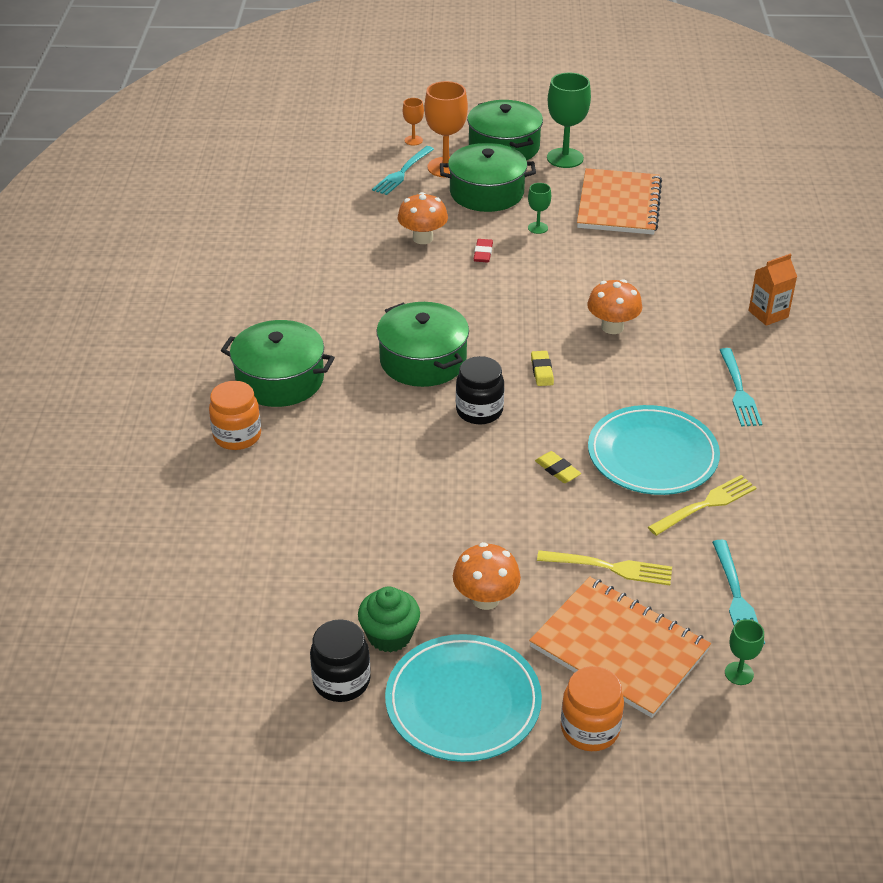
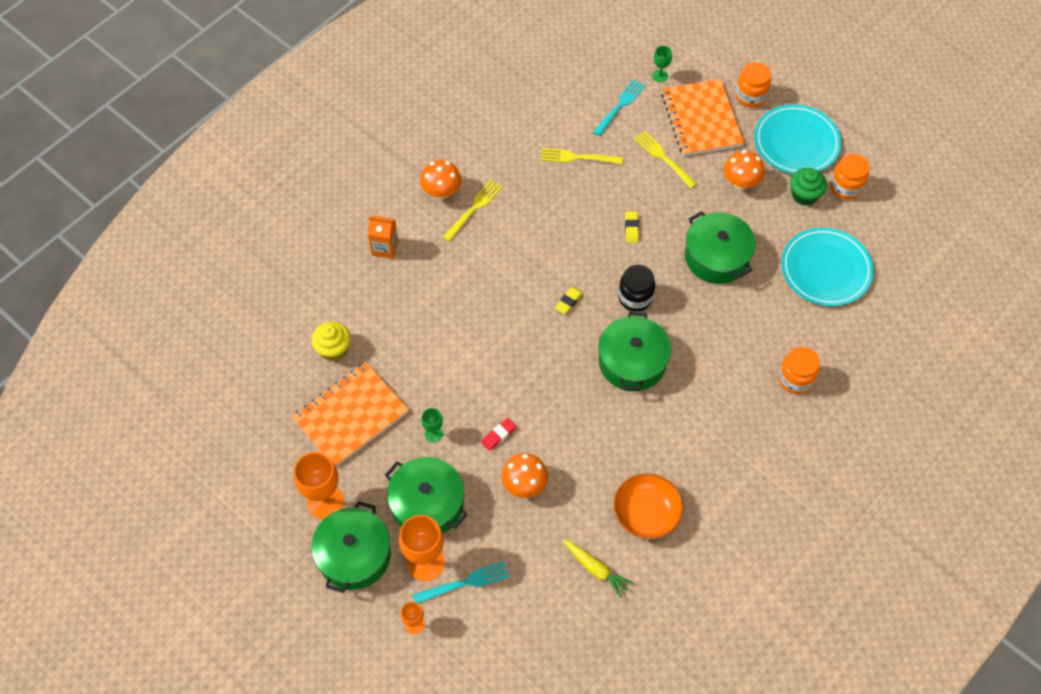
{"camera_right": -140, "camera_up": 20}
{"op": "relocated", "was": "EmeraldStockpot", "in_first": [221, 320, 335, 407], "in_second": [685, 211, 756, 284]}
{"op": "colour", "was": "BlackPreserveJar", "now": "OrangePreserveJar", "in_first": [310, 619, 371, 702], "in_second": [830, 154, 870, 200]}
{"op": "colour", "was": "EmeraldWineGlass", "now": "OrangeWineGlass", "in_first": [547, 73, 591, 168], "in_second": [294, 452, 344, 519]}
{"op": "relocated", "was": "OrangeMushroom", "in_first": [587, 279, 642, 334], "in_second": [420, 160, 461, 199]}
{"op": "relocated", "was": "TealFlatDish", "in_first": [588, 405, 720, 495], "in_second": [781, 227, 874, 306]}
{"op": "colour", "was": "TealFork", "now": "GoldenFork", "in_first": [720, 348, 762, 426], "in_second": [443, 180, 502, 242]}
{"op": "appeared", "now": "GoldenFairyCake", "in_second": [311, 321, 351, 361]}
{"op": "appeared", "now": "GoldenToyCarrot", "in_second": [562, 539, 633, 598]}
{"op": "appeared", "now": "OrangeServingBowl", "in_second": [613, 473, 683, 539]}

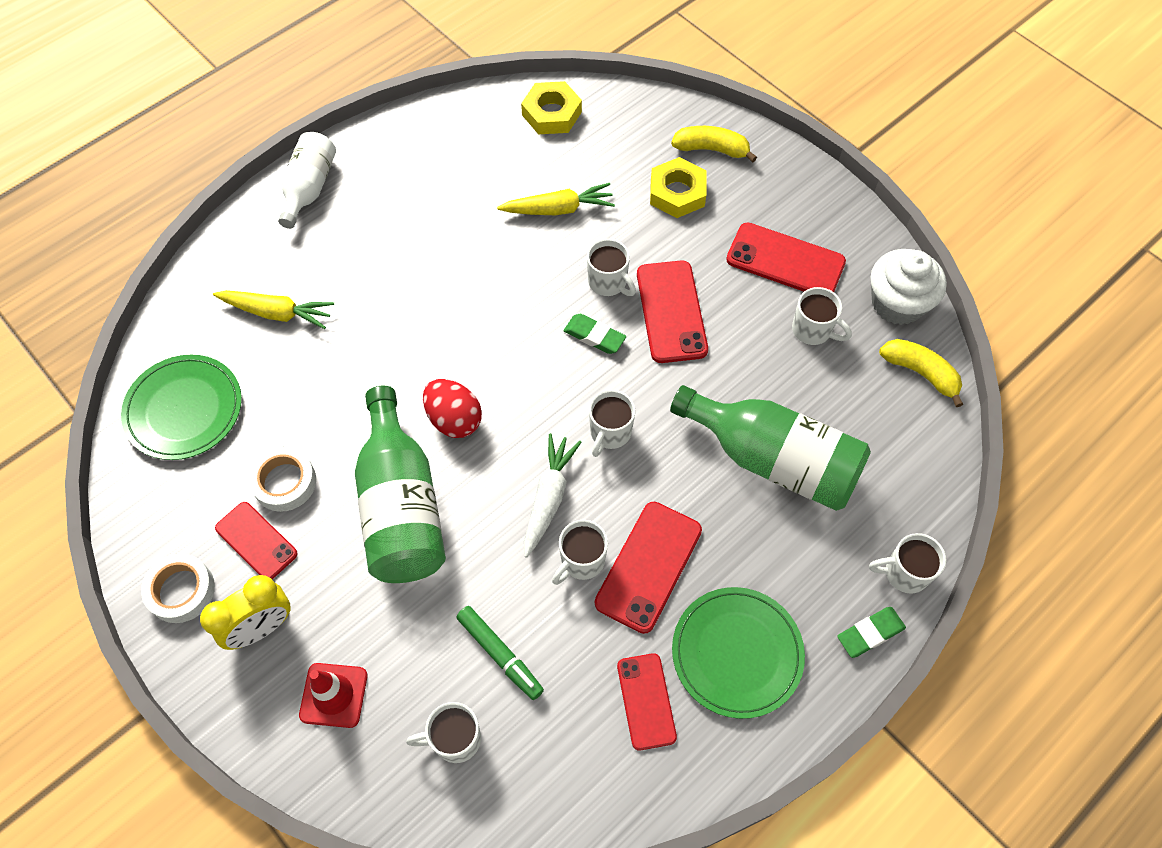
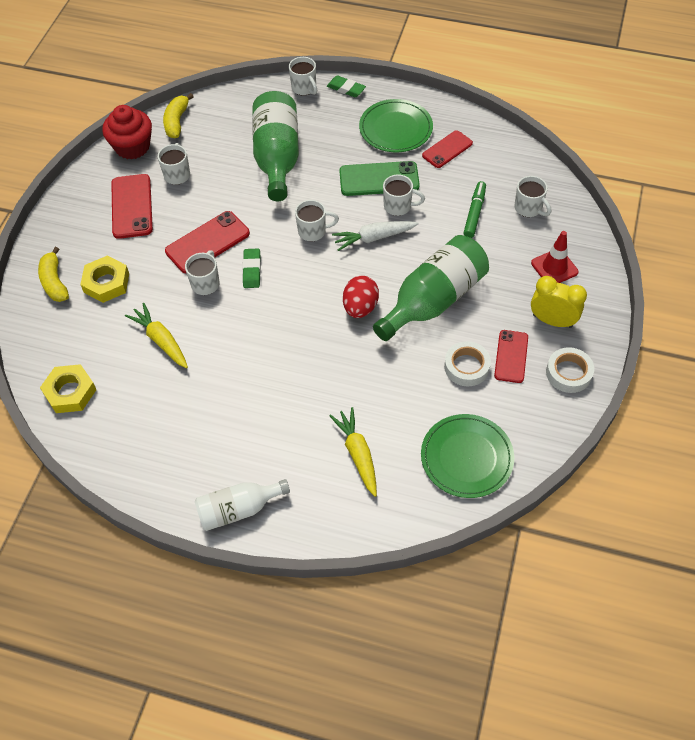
{"camera_right": -120, "camera_up": -5}
{"op": "colour", "was": "CrimsonSmartphone", "now": "EmeraldSmartphone", "in_first": [595, 502, 702, 634], "in_second": [339, 161, 420, 196]}
{"op": "colour", "was": "WhiteFairyCake", "now": "CrimsonFairyCake", "in_first": [871, 249, 947, 325], "in_second": [102, 105, 152, 159]}

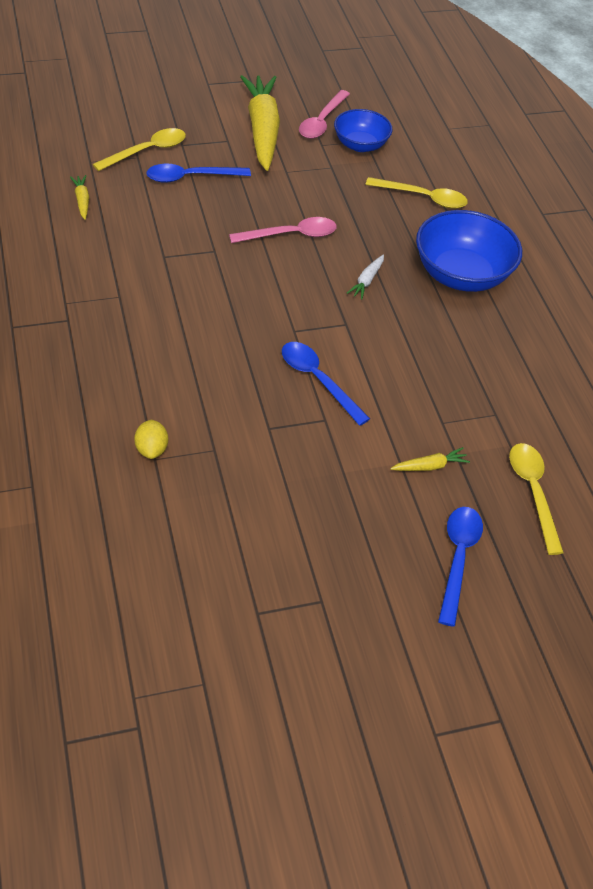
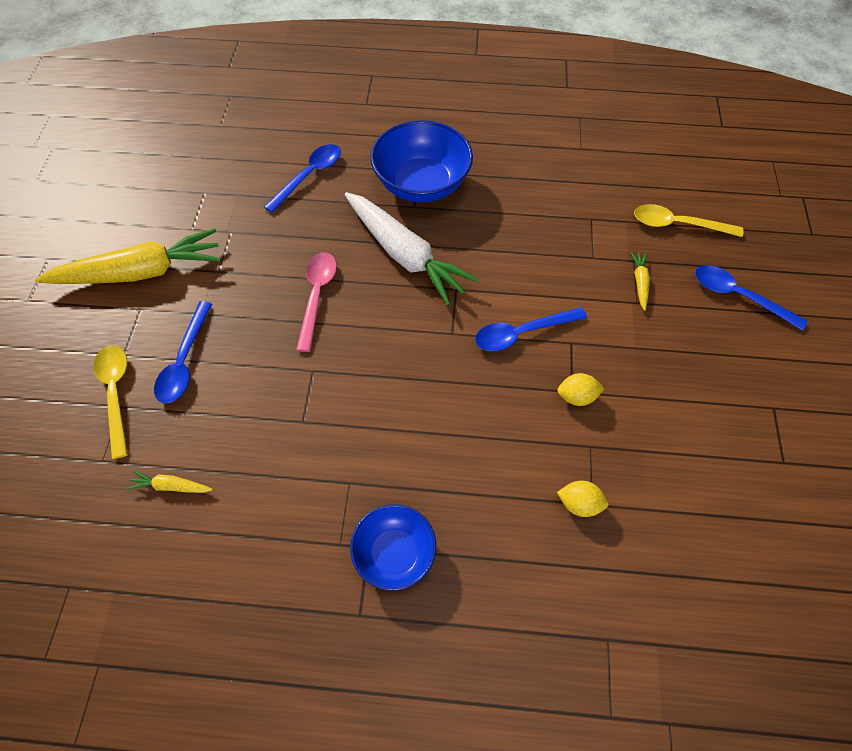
{"camera_right": -65, "camera_up": 10}
{"op": "spun", "was": "GoldenToyCarrot", "in_first": [240, 75, 280, 171], "in_second": [35, 228, 221, 284], "clockwise": 150}
{"op": "missing", "was": "RosePinkTablespoon", "in_first": [299, 90, 350, 139]}
{"op": "relocated", "was": "CobaltServingBowl", "in_first": [334, 109, 392, 152], "in_second": [350, 504, 436, 591]}
{"op": "size", "was": "WhiteToyCarrot", "in_first": [347, 255, 384, 300], "in_second": [345, 192, 479, 306], "ratio": 2.47}
{"op": "colour", "was": "GoldenTablespoon", "now": "CobaltTablespoon", "in_first": [365, 177, 468, 209], "in_second": [264, 144, 341, 213]}
{"op": "appeared", "now": "GoldenToyLemon", "in_second": [557, 373, 605, 406]}

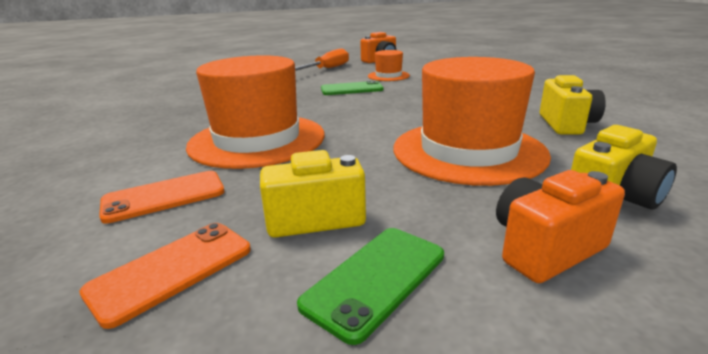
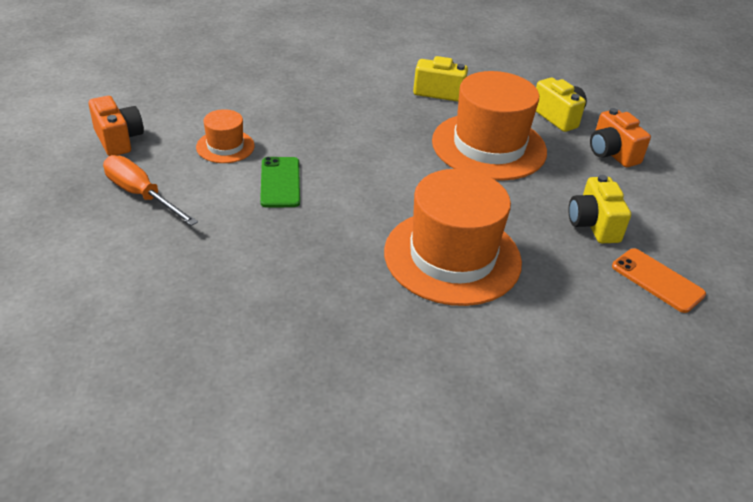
{"camera_right": -90, "camera_up": 15}
{"op": "missing", "was": "OrangeSmartphone", "in_first": [99, 171, 225, 224]}
{"op": "missing", "was": "EmeraldSmartphone", "in_first": [297, 228, 444, 345]}

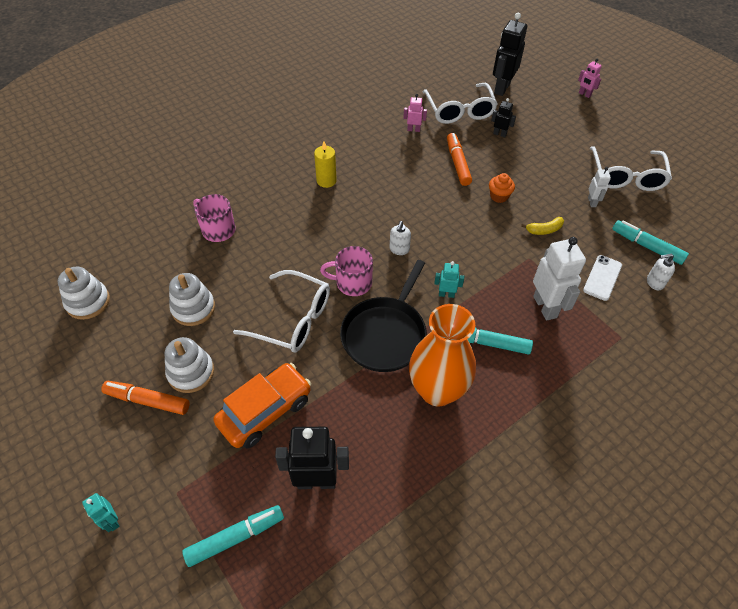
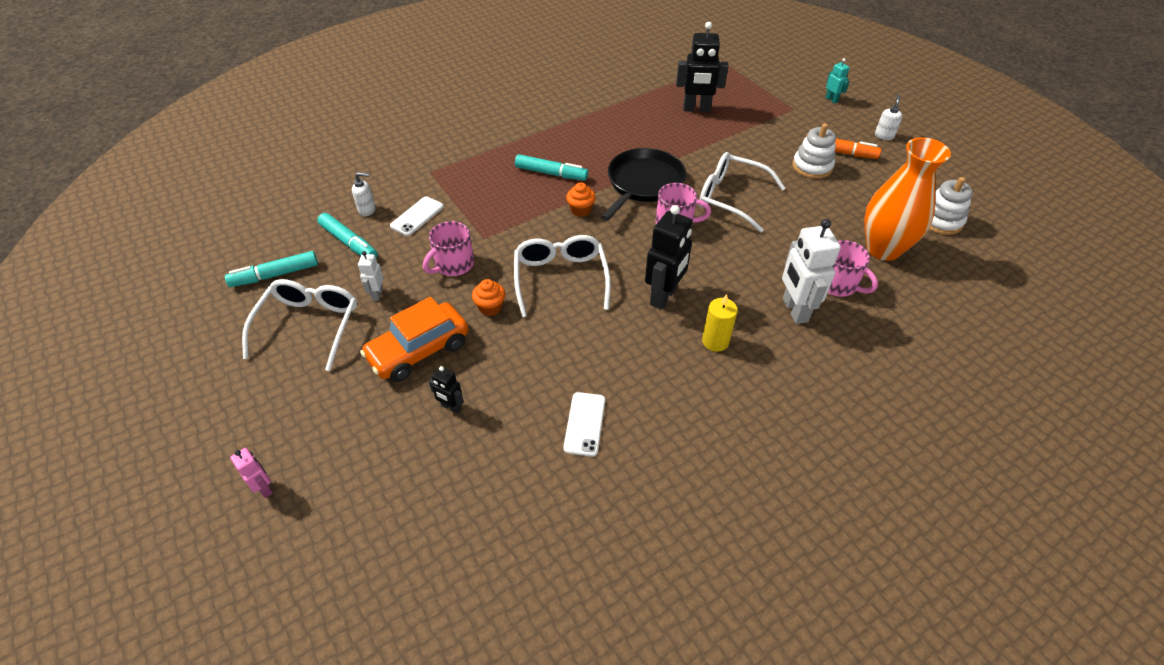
{"camera_right": -175, "camera_up": -5}
{"op": "missing", "was": "WhiteRingStacker", "in_first": [169, 273, 215, 326]}
{"op": "relocated", "was": "TealFeltPen", "in_first": [182, 505, 284, 567], "in_second": [225, 251, 318, 287]}
{"op": "relocated", "was": "OrangeAutomobile", "in_first": [213, 363, 311, 448], "in_second": [360, 297, 468, 382]}
{"op": "relocated", "was": "WhitePumpBottle", "in_first": [390, 221, 411, 255], "in_second": [875, 95, 903, 140]}
{"op": "exchanged", "was": "RosePinkToyRobot", "now": "WhiteSmartphone", "in_first": [403, 94, 427, 132], "in_second": [563, 392, 605, 457]}
{"op": "relocated", "was": "OrangeVase", "in_first": [409, 304, 476, 406], "in_second": [864, 137, 951, 261]}
{"op": "relocated", "was": "WhiteGlasses", "in_first": [423, 83, 498, 124], "in_second": [514, 235, 611, 317]}
{"op": "exchanged", "was": "TealToyRobot", "now": "OrangeFairyCake", "in_first": [434, 261, 464, 298], "in_second": [566, 182, 596, 217]}
{"op": "missing", "was": "OrangeFeltPen", "in_first": [447, 133, 472, 186]}
{"op": "relocated", "was": "BlackToyRobot", "in_first": [493, 13, 527, 96], "in_second": [645, 205, 692, 310]}
{"op": "exchanged", "was": "GoldenToyBanana", "now": "RosePinkTeaMug", "in_first": [521, 217, 564, 235], "in_second": [423, 221, 474, 276]}
{"op": "relocated", "was": "WhiteToyRobot", "in_first": [533, 237, 586, 320], "in_second": [782, 219, 841, 324]}

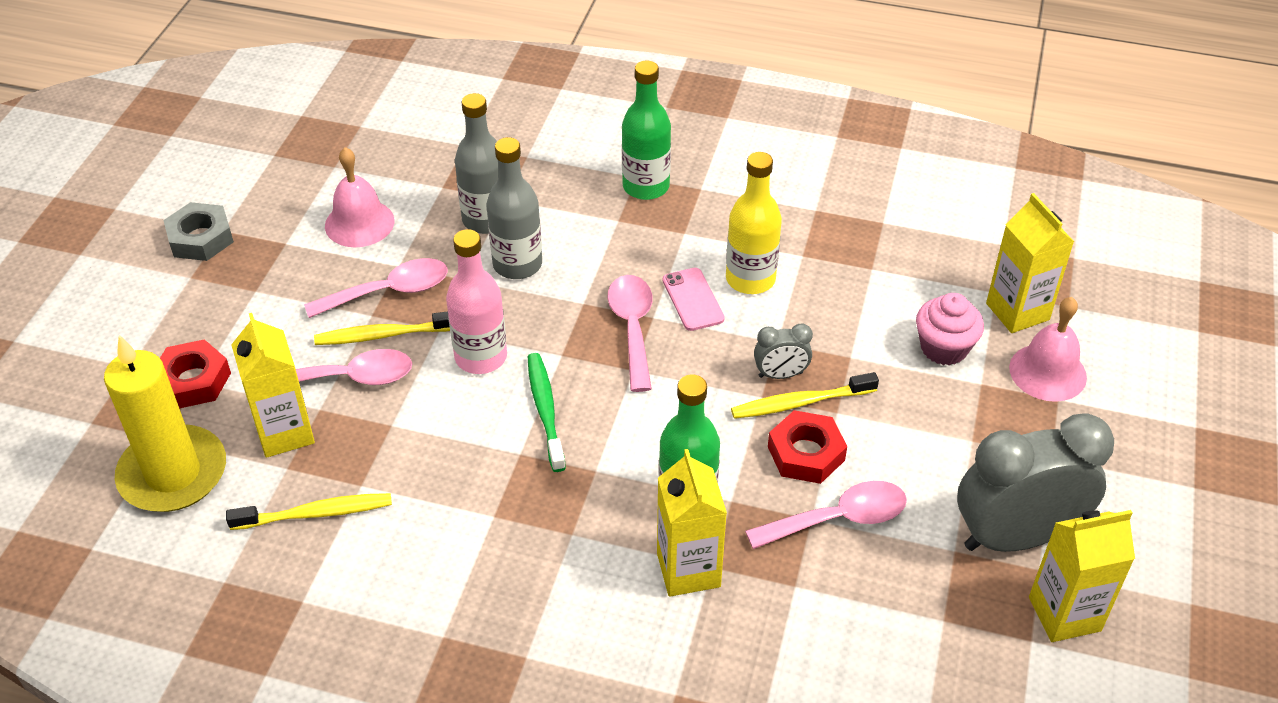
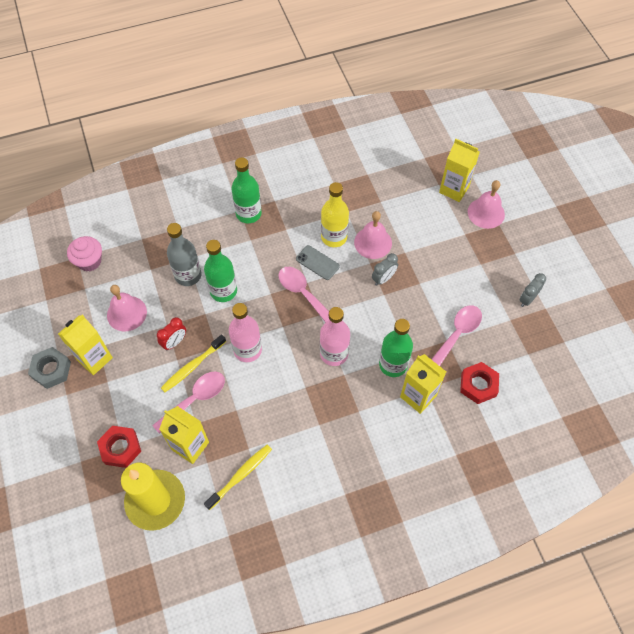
{"camera_right": -35, "camera_up": 15}
{"op": "exchanged", "was": "RosePinkTablespoon", "now": "CrimsonAlarmClock", "in_first": [304, 258, 448, 318], "in_second": [157, 317, 186, 350]}
{"op": "colour", "was": "GreyFlask", "now": "EmeraldFlask", "in_first": [486, 137, 542, 279], "in_second": [204, 240, 237, 302]}
{"op": "missing", "was": "EmeraldToothBrush", "in_first": [528, 353, 566, 472]}
{"op": "colour", "was": "RosePinkSmartphone", "now": "GreySmartphone", "in_first": [663, 268, 725, 331], "in_second": [296, 245, 340, 280]}
{"op": "missing", "was": "GoldenToothBrush", "in_first": [731, 372, 879, 419]}
{"op": "relocated", "was": "CrimsonHexNut", "in_first": [768, 410, 847, 484], "in_second": [460, 362, 499, 404]}
{"op": "relocated", "was": "RosePinkFairyCake", "in_first": [916, 293, 984, 365], "in_second": [67, 236, 102, 271]}
{"op": "size", "was": "GreyAlarmClock", "in_first": [957, 413, 1114, 552], "in_second": [520, 273, 546, 307], "ratio": 0.45}
{"op": "relocated", "was": "GoldenCarton", "in_first": [1029, 510, 1135, 642], "in_second": [58, 314, 113, 375]}
{"op": "appeared", "now": "RosePinkFlask", "in_second": [320, 307, 350, 366]}
{"op": "appeared", "now": "RosePinkBell", "in_second": [354, 211, 392, 259]}

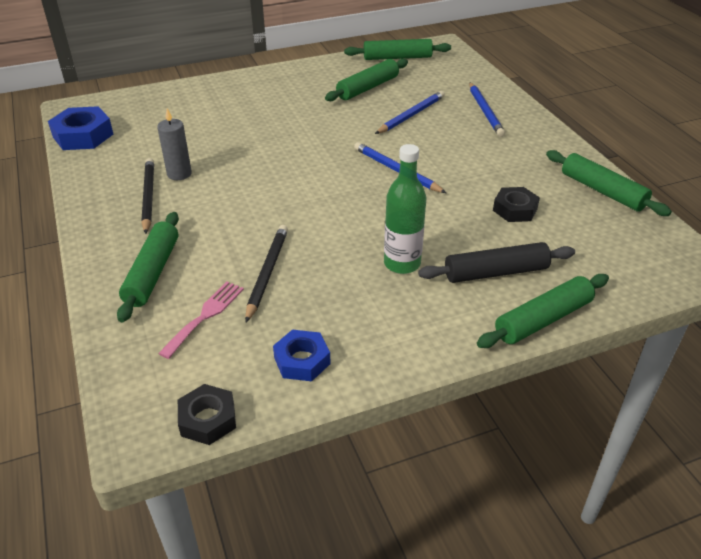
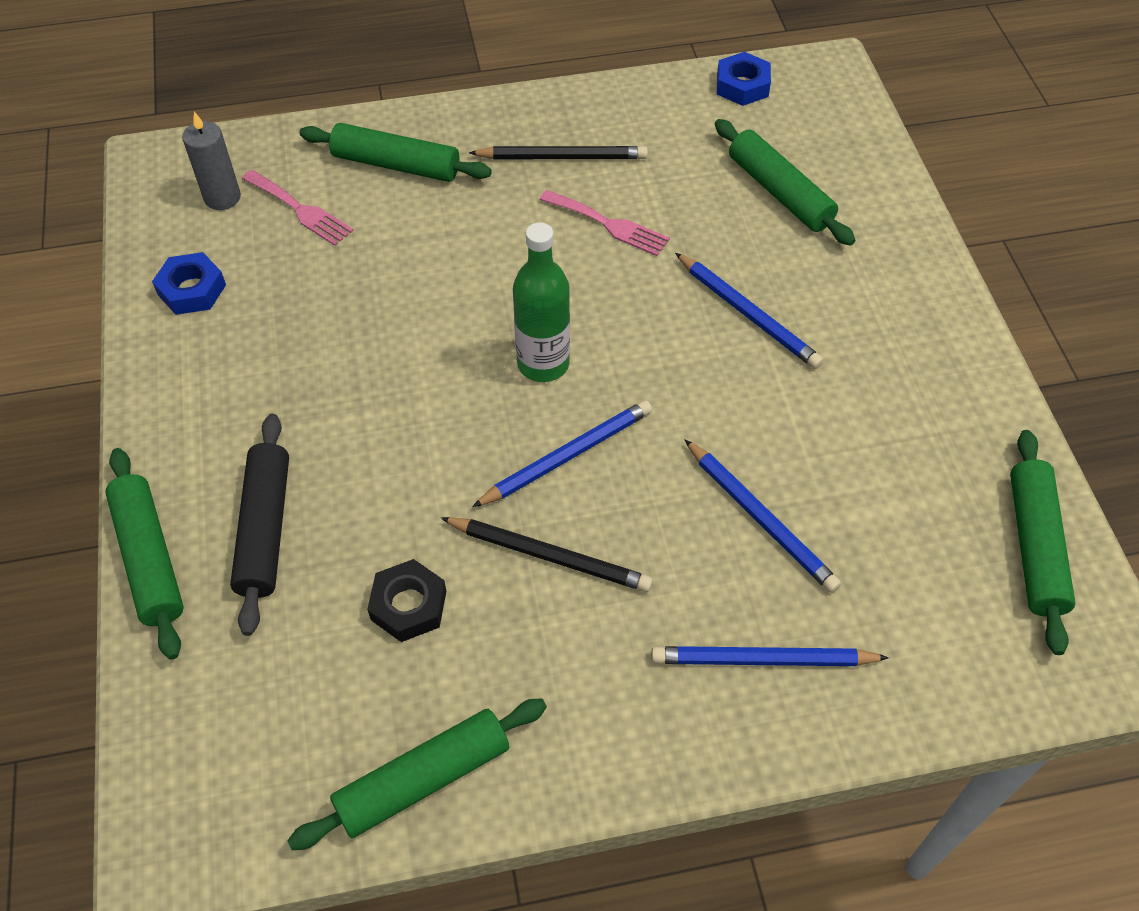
{"camera_right": 100, "camera_up": 15}
{"op": "size", "was": "CobaltHexNut", "in_first": [48, 106, 113, 150], "in_second": [717, 52, 771, 106], "ratio": 0.66}
{"op": "relocated", "was": "GreyWaxCandle", "in_first": [157, 108, 192, 180], "in_second": [182, 112, 241, 210]}
{"op": "missing", "was": "BlackHexNut", "in_first": [178, 384, 236, 445]}
{"op": "relocated", "was": "BlackPencil", "in_first": [245, 225, 288, 322], "in_second": [441, 517, 653, 592]}
{"op": "relocated", "was": "EmeraldDoughRoller", "in_first": [325, 59, 408, 101], "in_second": [715, 119, 856, 246]}
{"op": "relocated", "was": "EmeraldFlask", "in_first": [384, 144, 426, 274], "in_second": [513, 222, 570, 382]}
{"op": "appeared", "now": "RosePinkFork", "in_second": [540, 190, 670, 256]}
{"op": "appeared", "now": "CobaltPencil", "in_second": [675, 253, 824, 369]}

